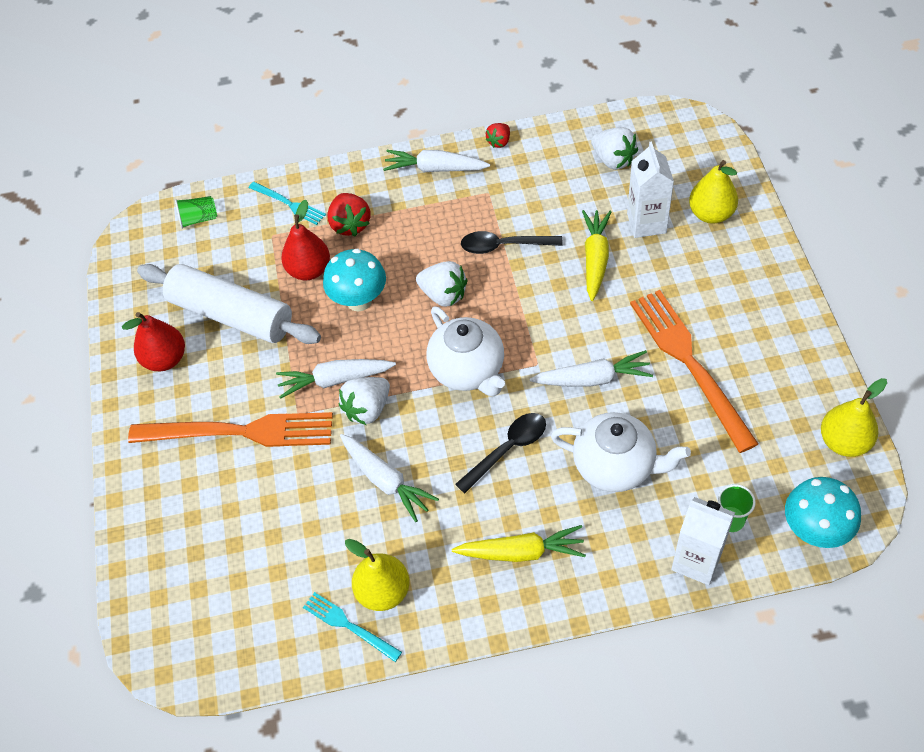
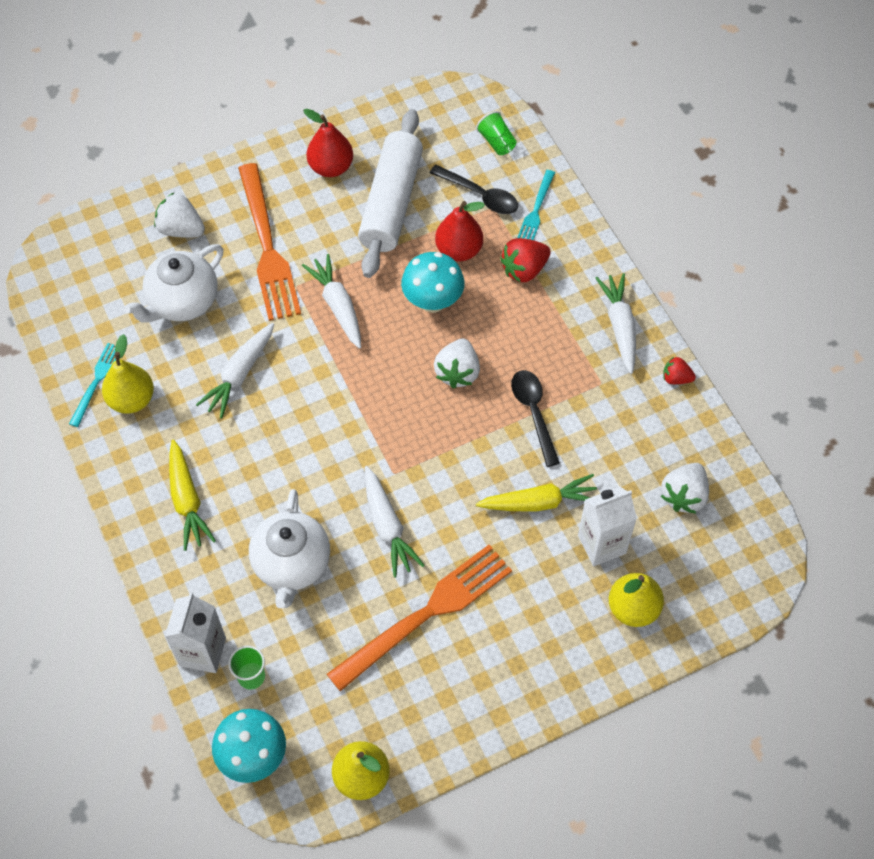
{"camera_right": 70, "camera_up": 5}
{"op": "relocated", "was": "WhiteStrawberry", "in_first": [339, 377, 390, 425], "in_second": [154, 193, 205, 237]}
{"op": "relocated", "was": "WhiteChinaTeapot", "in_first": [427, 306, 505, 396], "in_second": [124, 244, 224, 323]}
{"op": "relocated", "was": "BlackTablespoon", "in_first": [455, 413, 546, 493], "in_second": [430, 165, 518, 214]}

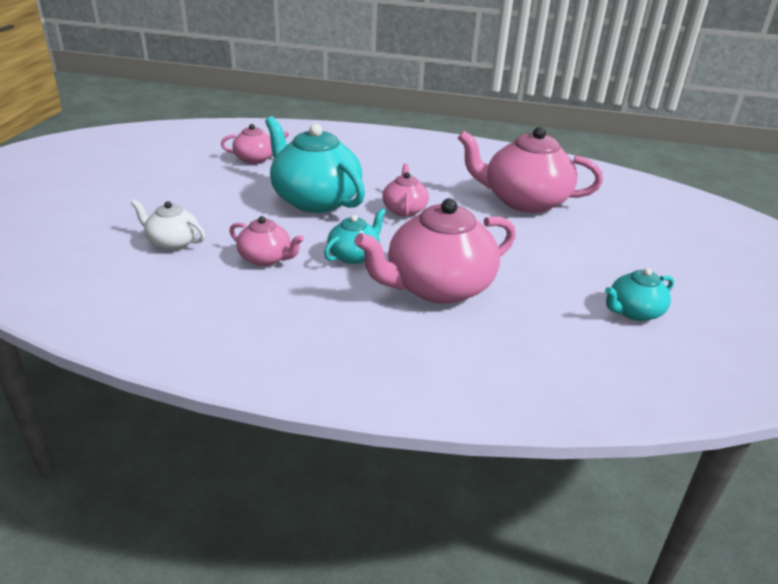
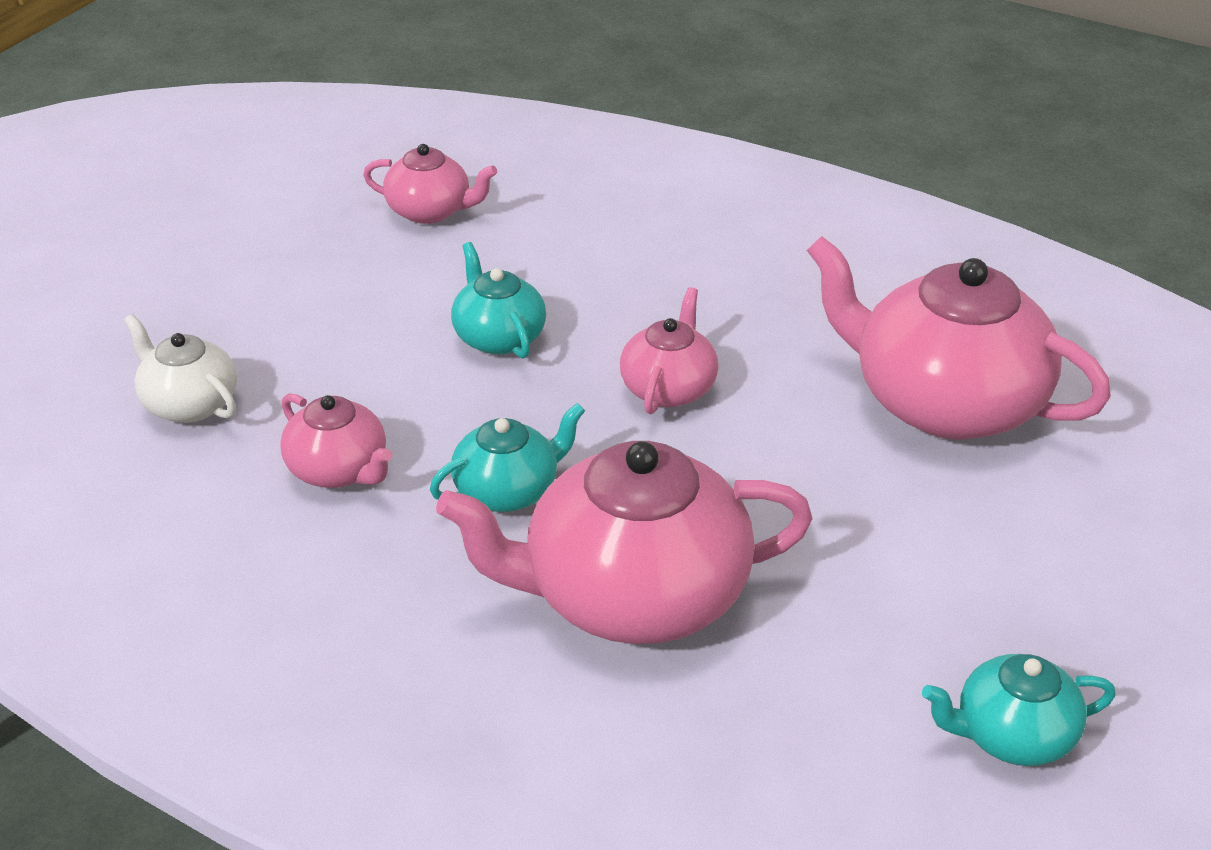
{"camera_right": 20, "camera_up": 5}
{"op": "size", "was": "TealChinaTeapot", "in_first": [265, 116, 365, 213], "in_second": [451, 242, 546, 359], "ratio": 0.51}

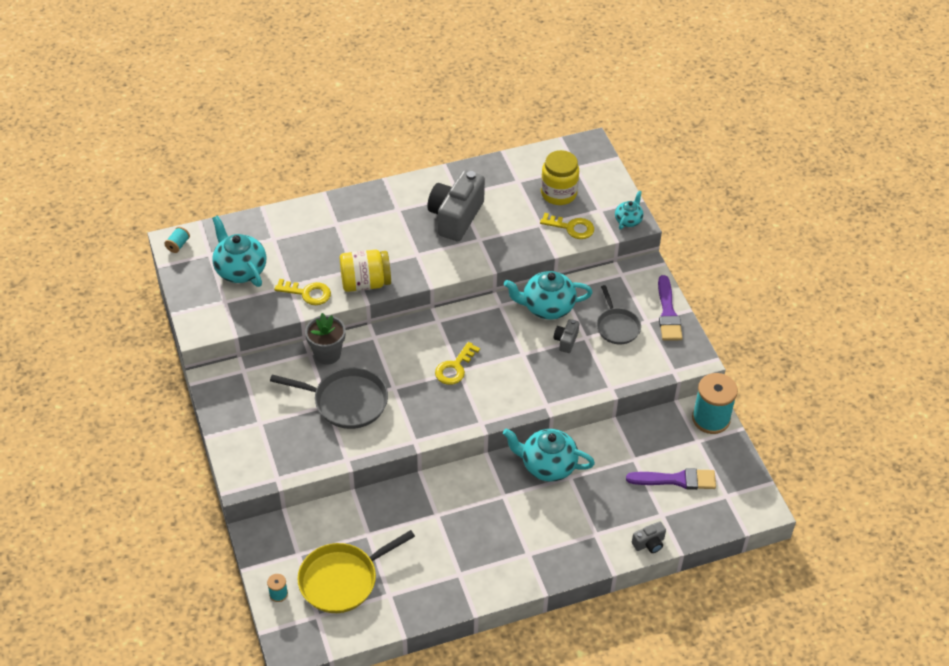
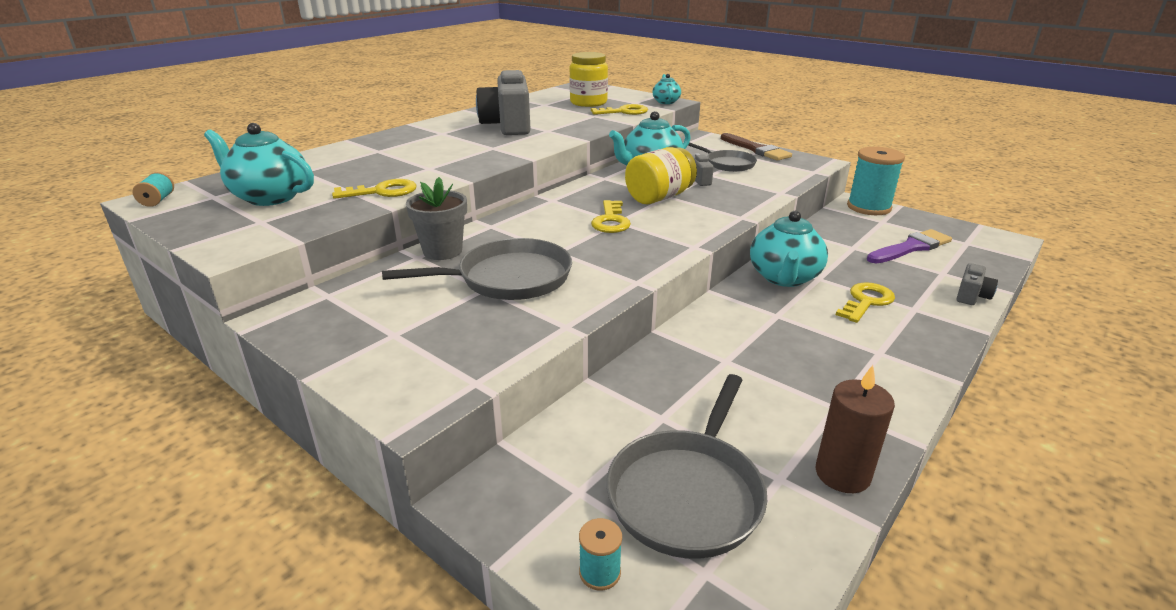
{"camera_right": -30, "camera_up": -20}
{"op": "colour", "was": "GoldenFryingPan", "now": "GreyFryingPan", "in_first": [297, 530, 415, 613], "in_second": [607, 374, 767, 559]}
{"op": "relocated", "was": "GoldenPreserveJar", "in_first": [340, 250, 391, 292], "in_second": [625, 147, 697, 204]}
{"op": "spun", "was": "TealChinaTeapot", "in_first": [503, 429, 595, 482], "in_second": [750, 211, 828, 287], "clockwise": -60}
{"op": "colour", "was": "PurpleBrush", "now": "DarkBrownBrush", "in_first": [658, 275, 683, 341], "in_second": [721, 133, 792, 161]}
{"op": "appeared", "now": "DarkBrownWaxCandle", "in_second": [816, 365, 895, 493]}
{"op": "appeared", "now": "GoldenKey", "in_second": [836, 282, 895, 323]}

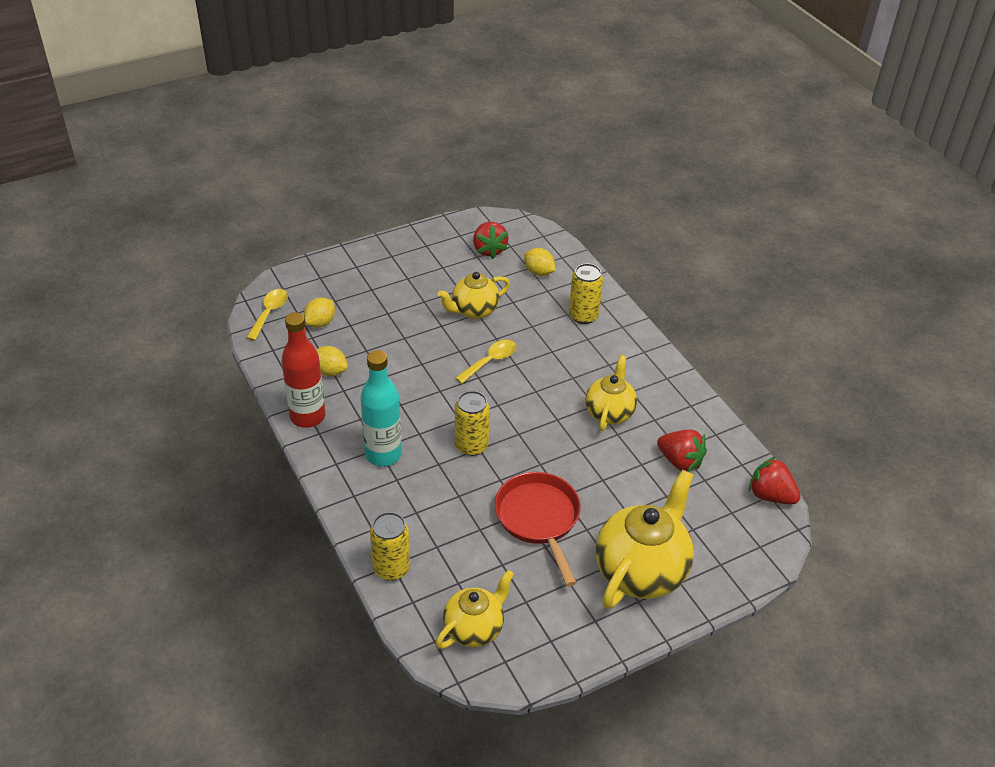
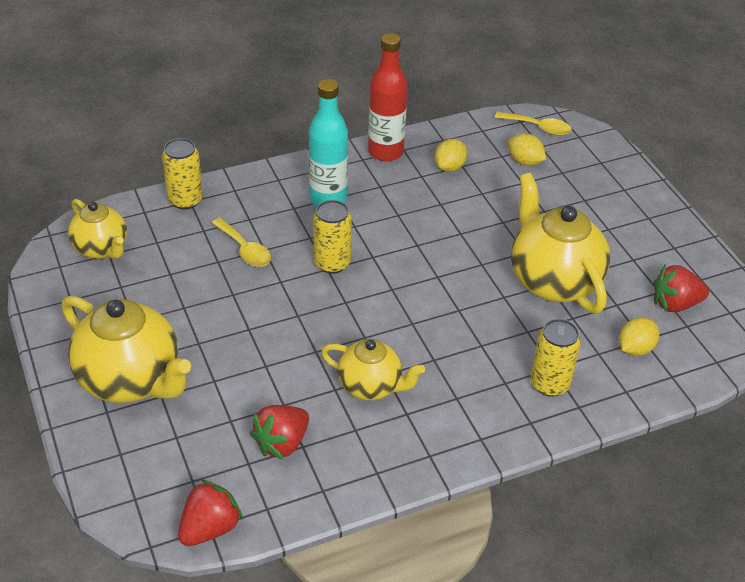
{"camera_right": 95, "camera_up": 0}
{"op": "size", "was": "GoldenChinaTeapot", "in_first": [438, 272, 510, 319], "in_second": [511, 173, 610, 313], "ratio": 1.66}
{"op": "relocated", "was": "GoldenTablespoon", "in_first": [455, 340, 517, 384], "in_second": [212, 218, 271, 267]}
{"op": "missing", "was": "CrimsonFryingPan", "in_first": [495, 472, 581, 586]}

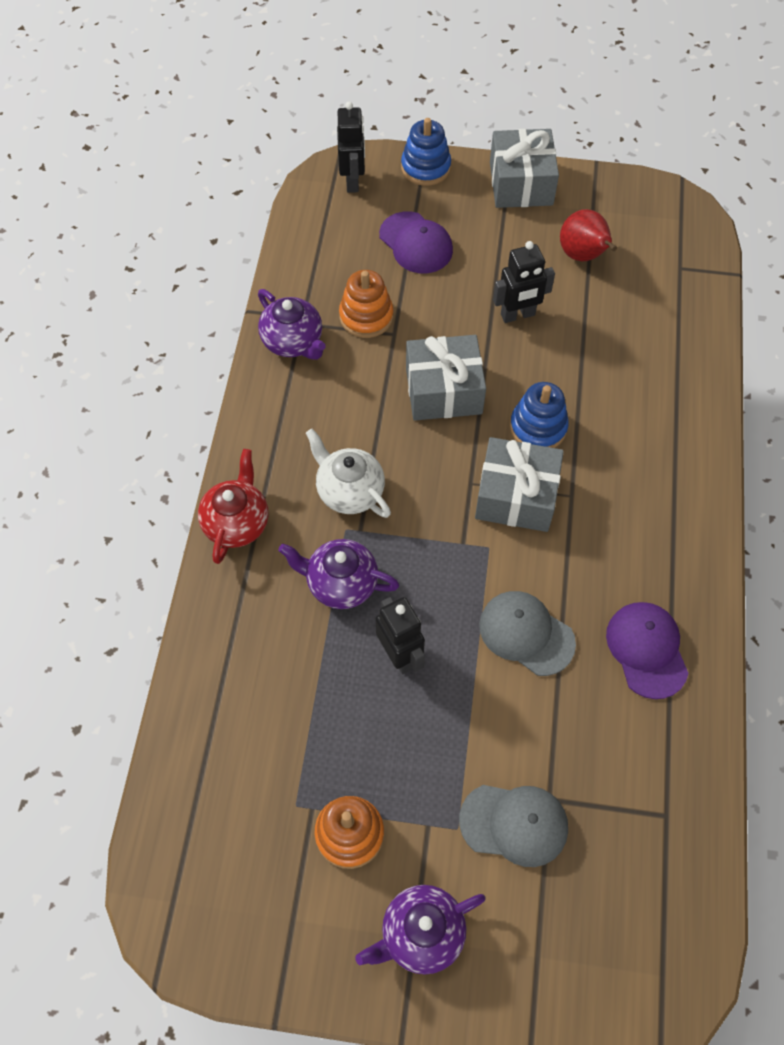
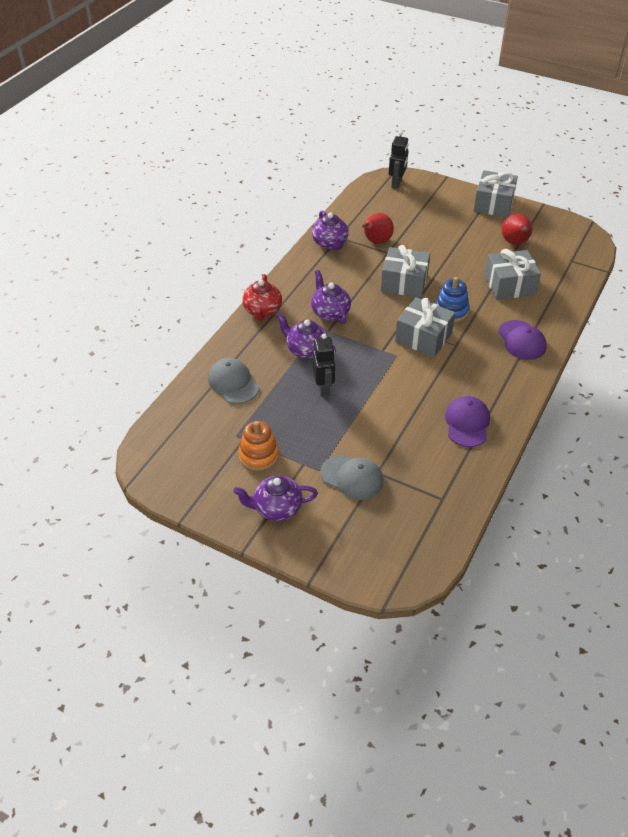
{"camera_right": 20, "camera_up": -15}
{"op": "spun", "was": "CrimsonChinaTeapot", "in_first": [198, 449, 268, 564], "in_second": [242, 274, 282, 321], "clockwise": 150}
{"op": "colour", "was": "WhiteChinaTeapot", "now": "PurpleChinaTeapot", "in_first": [306, 429, 391, 518], "in_second": [311, 270, 351, 324]}
{"op": "exchanged", "was": "OrangeRingStacker", "now": "CrimsonToyPear", "in_first": [339, 270, 393, 338], "in_second": [362, 213, 394, 244]}
{"op": "relocated", "was": "PurplePeakedCap", "in_first": [379, 211, 453, 273], "in_second": [498, 320, 547, 360]}
{"op": "missing", "was": "CobaltRingStacker", "in_first": [401, 118, 451, 186]}
{"op": "relocated", "was": "GreyPeakedCap", "in_first": [479, 591, 576, 676], "in_second": [208, 358, 259, 404]}
{"op": "missing", "was": "BlackToyRobot", "in_first": [493, 241, 555, 323]}
{"op": "appeared", "now": "GreyGift", "in_second": [484, 249, 541, 300]}

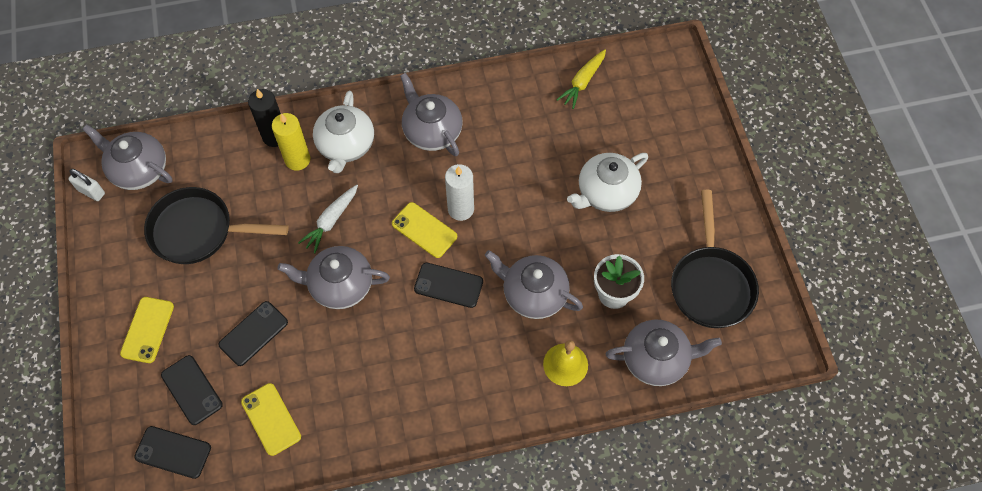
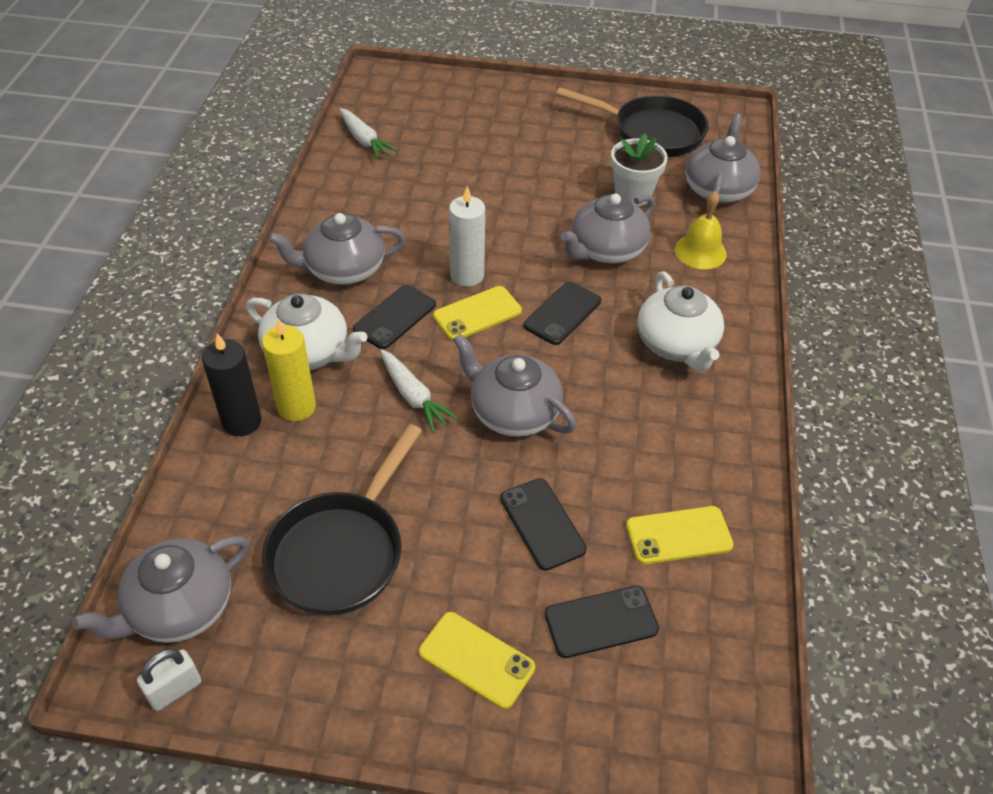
{"camera_right": -70, "camera_up": -15}
{"op": "relocated", "was": "BlackSmartphone", "in_first": [134, 426, 211, 479], "in_second": [353, 285, 436, 349]}
{"op": "spun", "was": "GreyChinaTeapot", "in_first": [277, 246, 390, 309], "in_second": [453, 334, 576, 437], "clockwise": 105}
{"op": "colour", "was": "GoldenToyCarrot", "now": "WhiteToyCarrot", "in_first": [556, 49, 606, 109], "in_second": [339, 108, 398, 159]}
{"op": "relocated", "was": "WhiteChinaTeapot", "in_first": [567, 153, 648, 212], "in_second": [638, 271, 724, 372]}

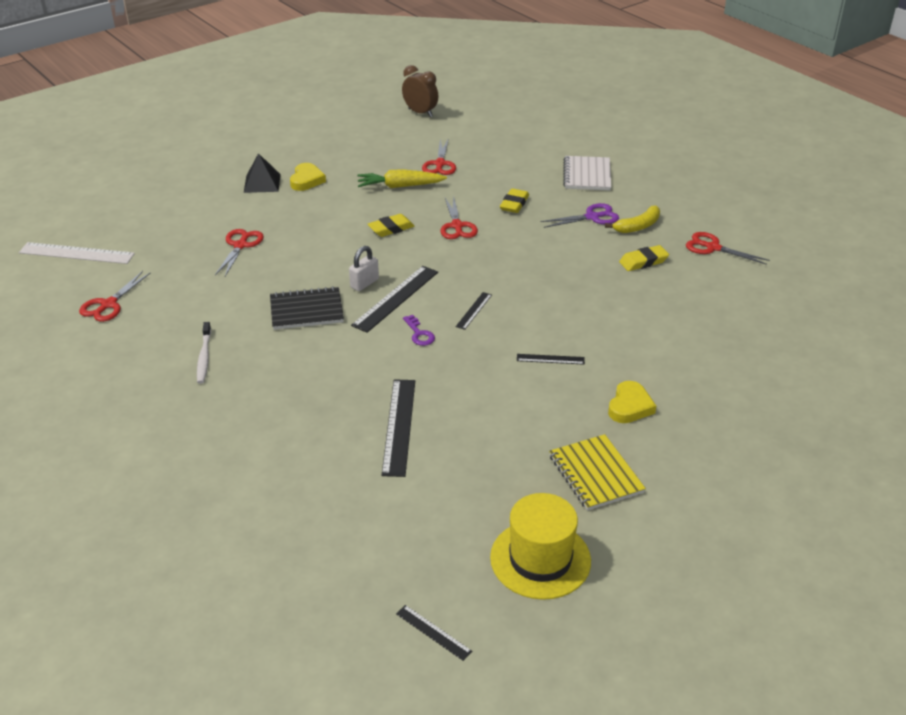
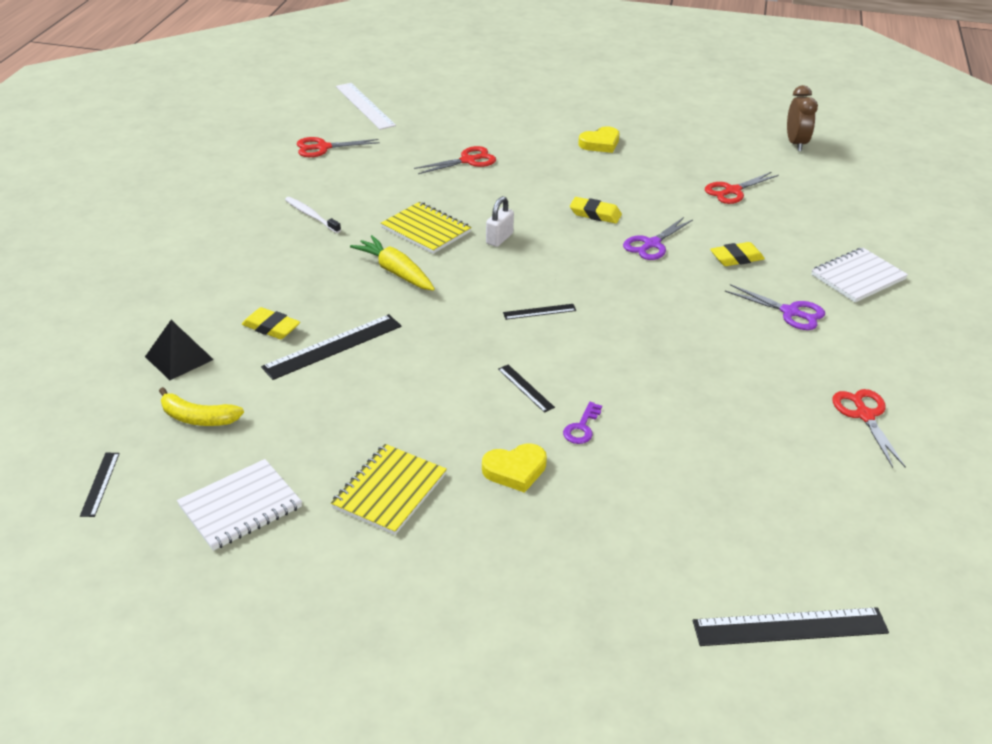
{"camera_right": 50, "camera_up": 0}
{"op": "spun", "was": "WhiteToothBrush", "in_first": [197, 322, 211, 384], "in_second": [285, 197, 341, 233], "clockwise": 90}
{"op": "relocated", "was": "BlackPyramidShape", "in_first": [244, 153, 281, 193], "in_second": [145, 320, 214, 380]}
{"op": "colour", "was": "BlackNotebook", "now": "GoldenNotebook", "in_first": [270, 286, 344, 330], "in_second": [381, 202, 471, 254]}
{"op": "spun", "was": "WhiteLock", "in_first": [349, 246, 379, 291], "in_second": [486, 196, 514, 247], "clockwise": -60}
{"op": "relocated", "was": "BlackMeasuringStick", "in_first": [351, 266, 438, 333], "in_second": [693, 607, 889, 646]}
{"op": "relocated", "was": "GoldenToyCarrot", "in_first": [357, 169, 447, 188], "in_second": [350, 235, 435, 291]}
{"op": "relocated", "was": "PurpleKey", "in_first": [403, 315, 435, 346], "in_second": [563, 402, 602, 444]}
{"op": "colour", "was": "CrimsonShears", "now": "PurpleShears", "in_first": [441, 196, 478, 239], "in_second": [623, 217, 693, 260]}
{"op": "exchanged", "was": "GoldenTallHat", "now": "WhiteNotebook", "in_first": [490, 493, 591, 600], "in_second": [177, 459, 302, 551]}
{"op": "relocated", "was": "GoldenToyBanana", "in_first": [605, 206, 660, 233], "in_second": [159, 387, 244, 426]}
{"op": "relocated", "was": "GoldenGumEraser", "in_first": [619, 245, 669, 271], "in_second": [242, 307, 300, 339]}

